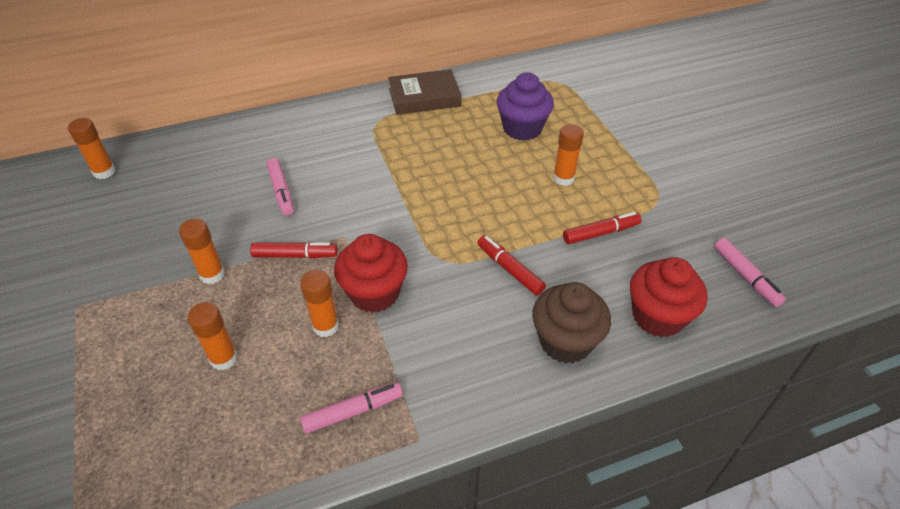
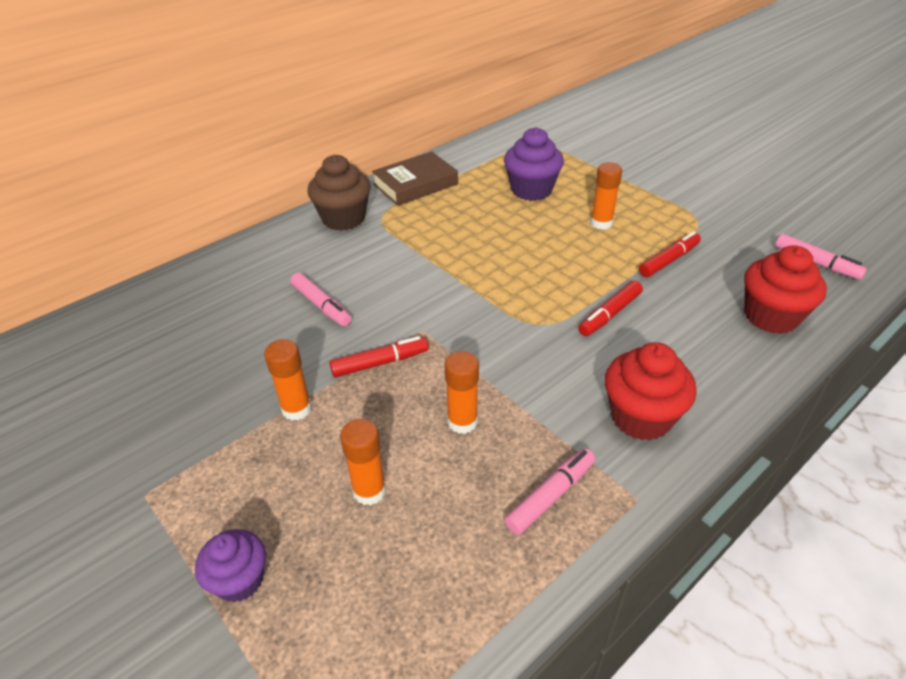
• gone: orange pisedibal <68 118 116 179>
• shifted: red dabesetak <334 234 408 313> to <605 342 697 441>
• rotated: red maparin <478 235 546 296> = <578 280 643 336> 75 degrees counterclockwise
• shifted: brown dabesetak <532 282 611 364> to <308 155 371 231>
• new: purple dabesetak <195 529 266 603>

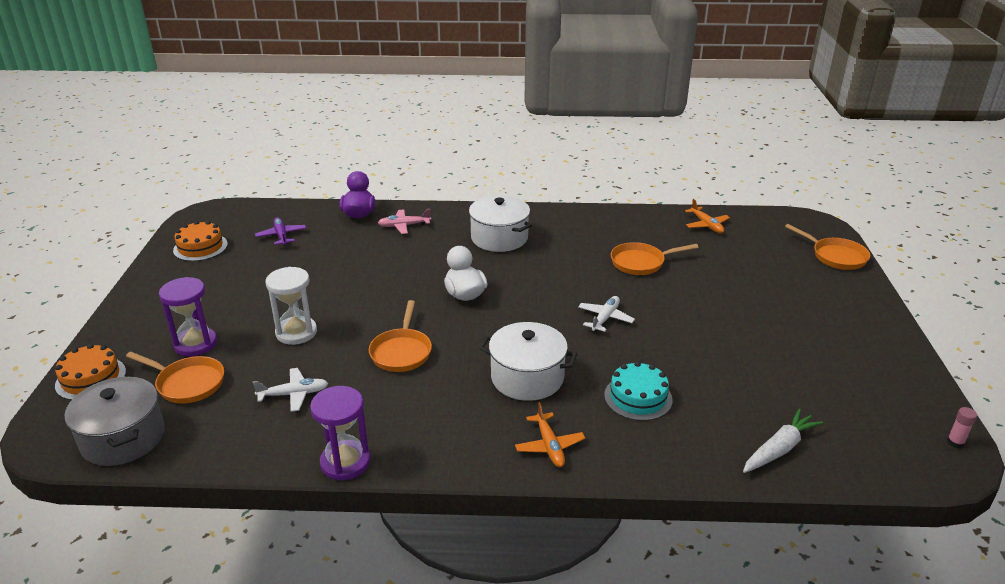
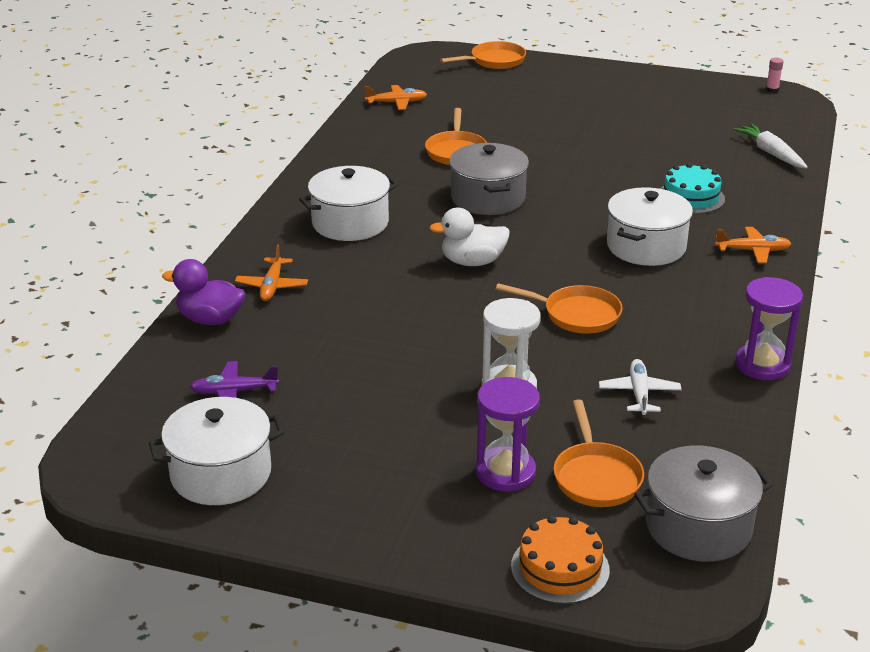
• rotated: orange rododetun <126 352 224 404> = <554 400 644 507> 135 degrees clockwise
• swapped: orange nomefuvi <173 221 228 261> to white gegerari <149 397 285 505>
• repainted: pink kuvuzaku <378 209 431 234> to orange kuvuzaku <235 244 308 301>
• gone: white kuvuzaku <578 296 635 332>
• new: grey gegerari <449 143 529 215>

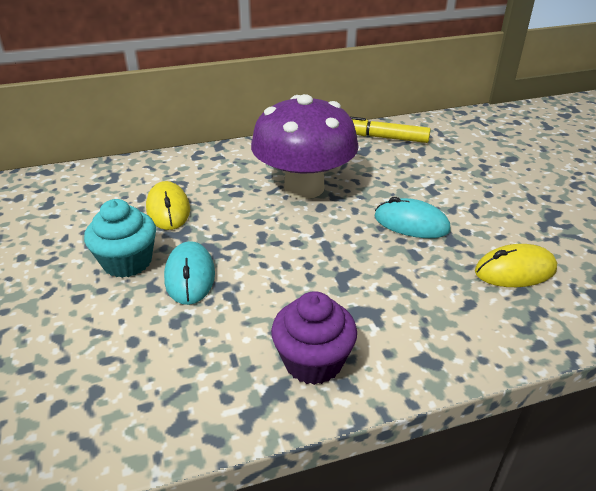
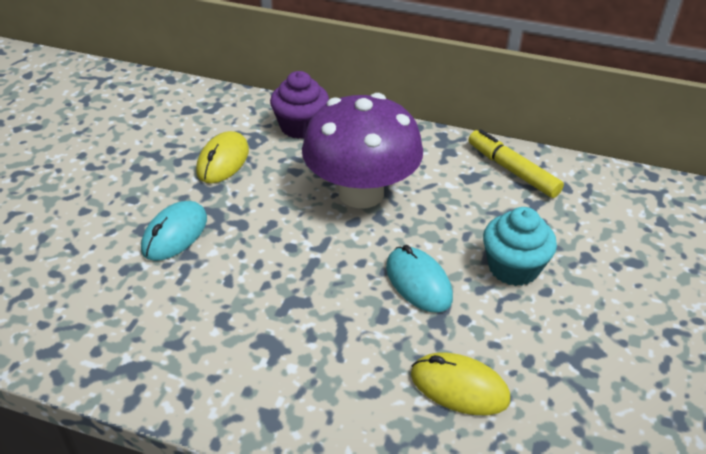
• shifted: turquoise dabesetak <84 199 156 278> to <483 207 557 286>
• shifted: purple dabesetak <271 291 357 385> to <270 71 329 139>

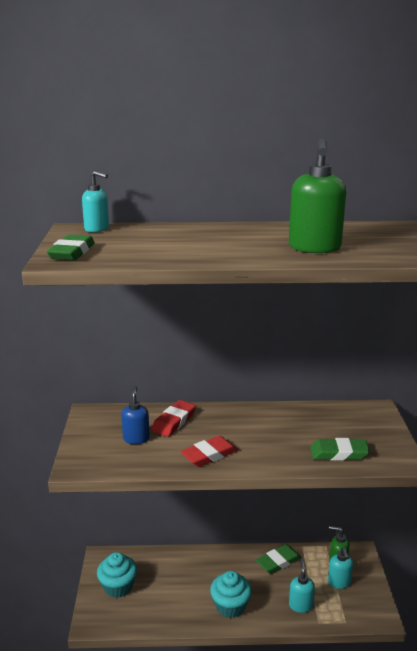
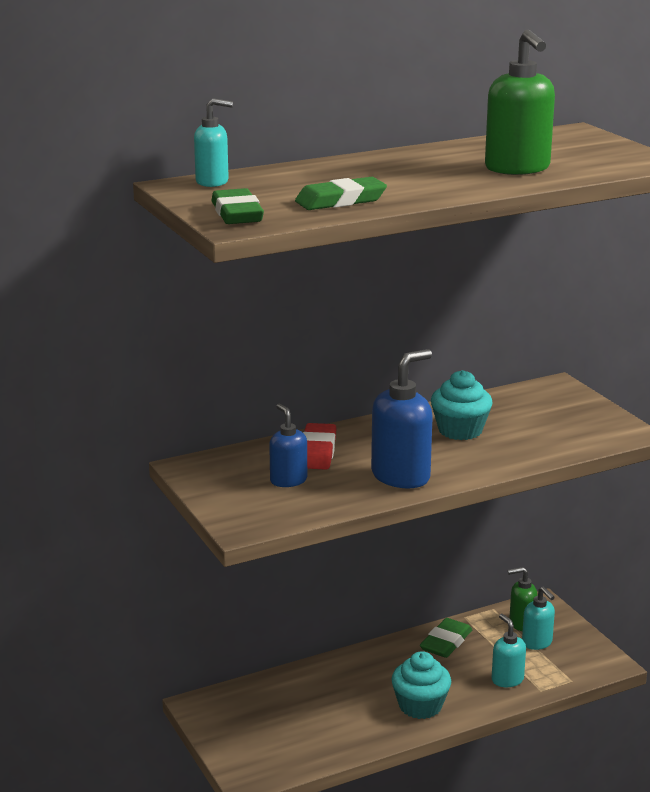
• shifted: turquoise dabesetak <97 552 137 598> to <431 370 492 440>
• swapped: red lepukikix <180 436 238 467> to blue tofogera <371 349 433 488>
• shifted: green lepukikix <310 438 370 461> to <295 177 387 210>

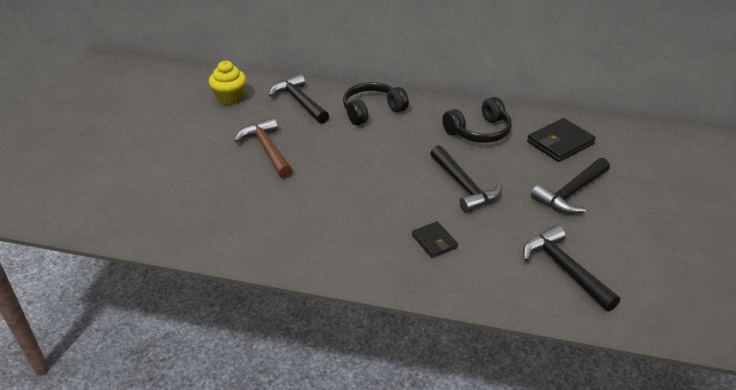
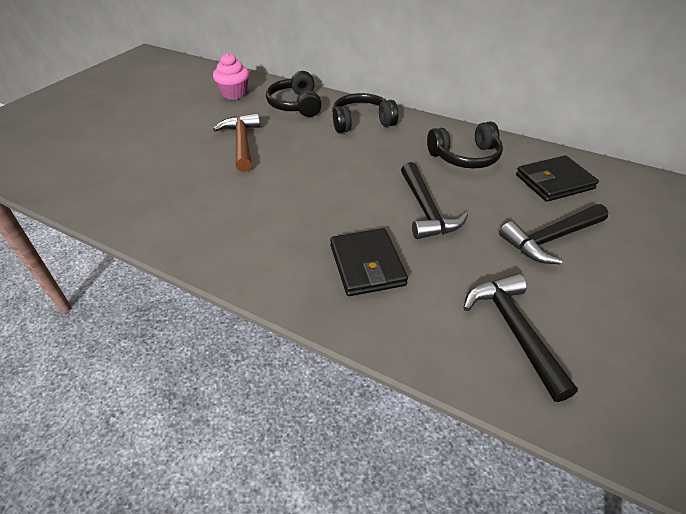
• repainted: yellow dabesetak <209 61 246 105> to pink dabesetak <213 53 249 100>
• swapped: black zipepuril <269 74 329 124> to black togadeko <266 71 322 117>
• scaled: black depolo <412 221 458 258> = <330 228 408 296> x1.65

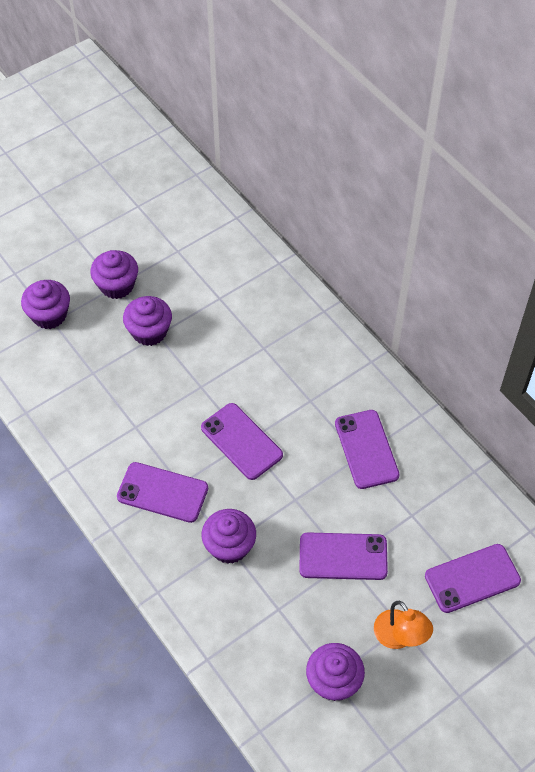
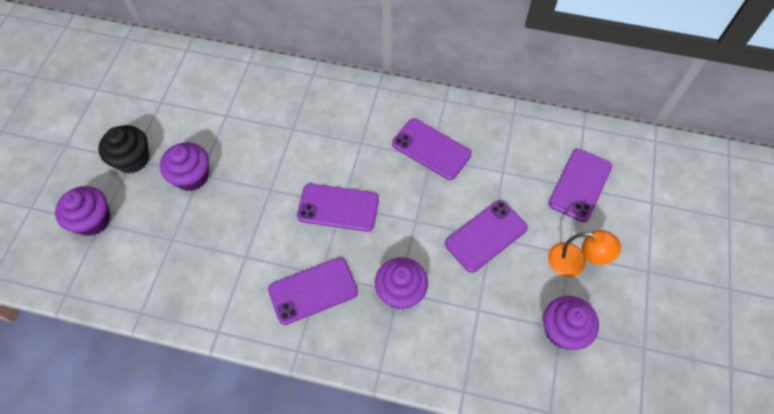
• repainted: purple dabesetak <90 250 138 299> to black dabesetak <98 125 149 173>

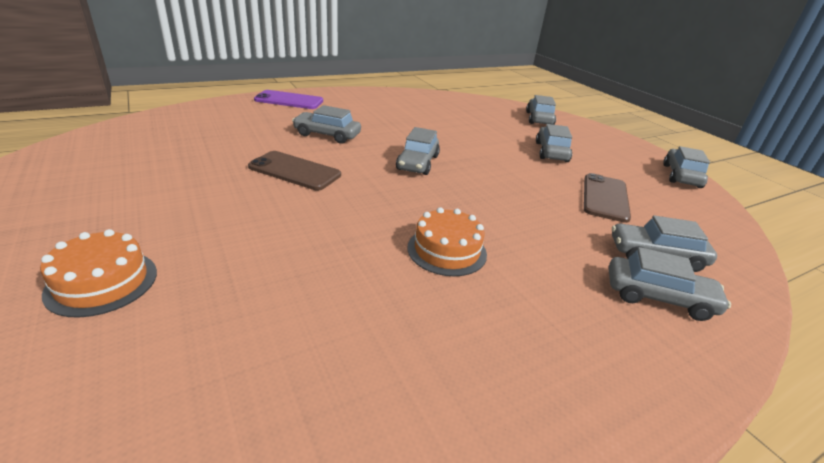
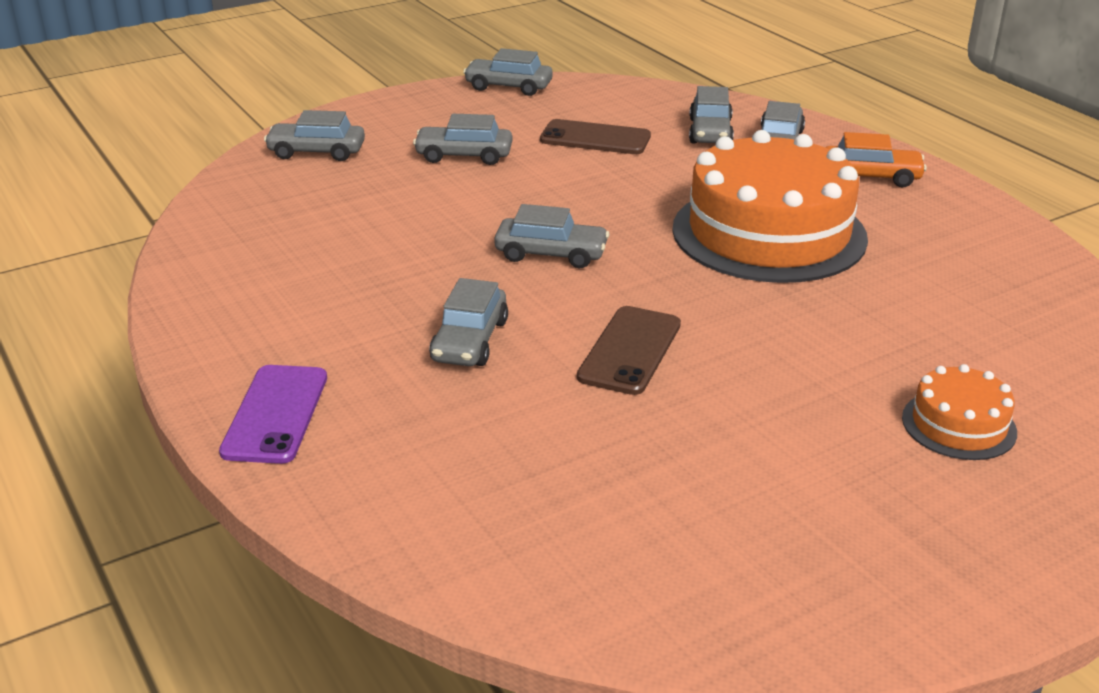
• scaled: orange nomefuvi <408 207 487 276> = <672 130 868 283> x2.19
• new: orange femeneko <825 132 927 188>

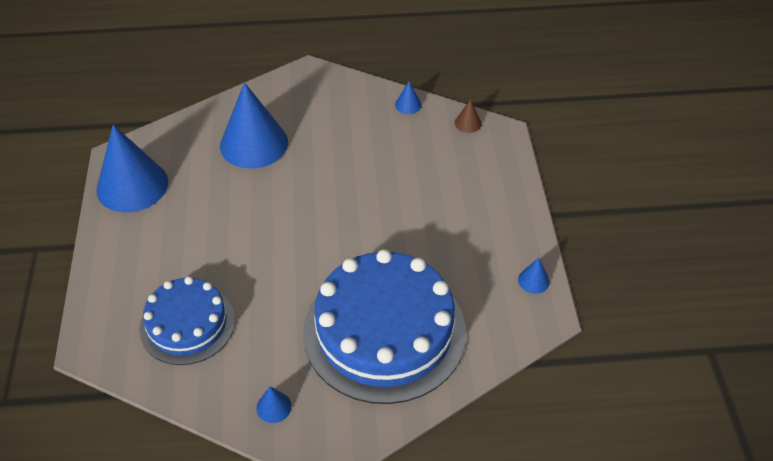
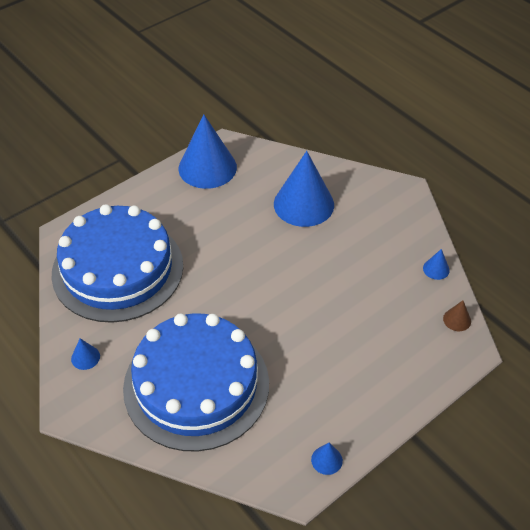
• scaled: blue nomefuvi <139 276 235 365> = <51 204 183 323> x1.71

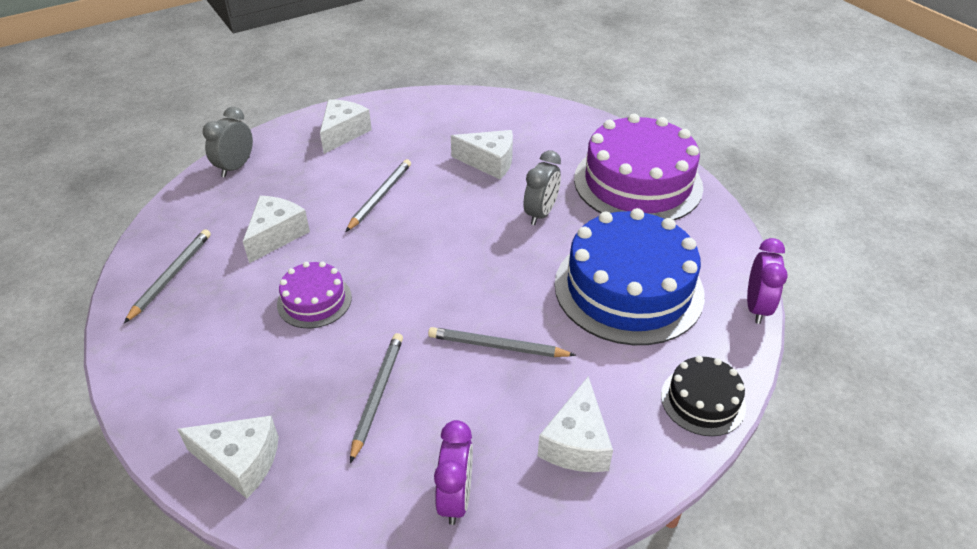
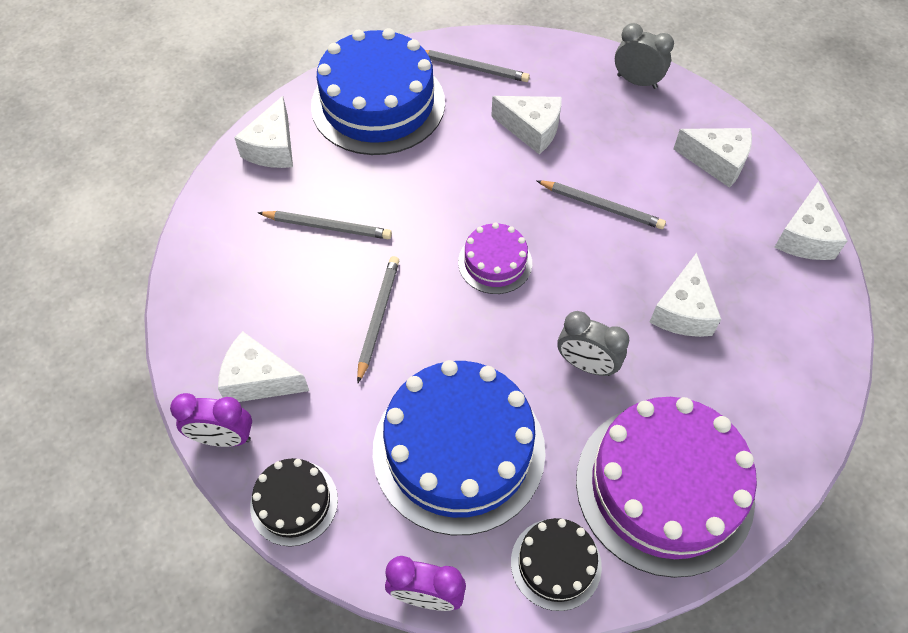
• shifted: purple nomefuvi <277 261 352 328> to <458 222 532 294>
• shifted: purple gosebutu <434 420 473 525> to <170 393 252 447>
• new: blue nomefuvi <311 28 445 155>
• new: black nomefuvi <511 518 602 611>
• new: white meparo <775 182 847 260>

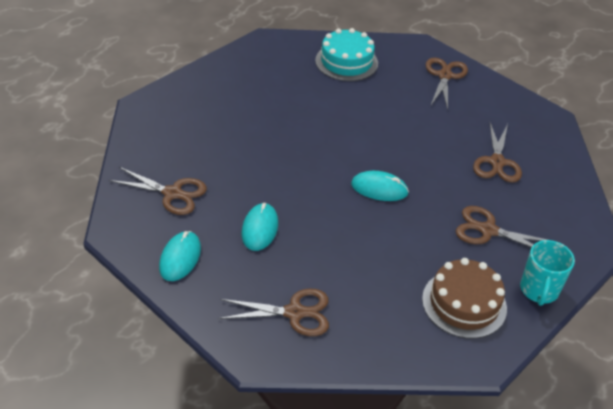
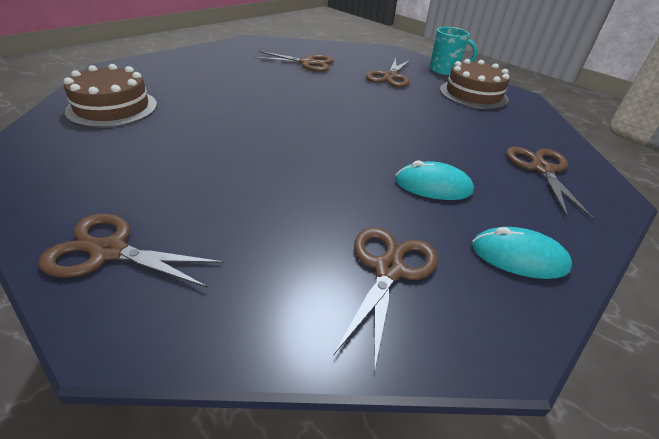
• repainted: turquoise nomefuvi <315 28 378 81> to brown nomefuvi <64 64 157 128>
• gone: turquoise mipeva <351 171 409 201>
• shifted: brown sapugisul <426 58 468 110> to <38 214 224 288>

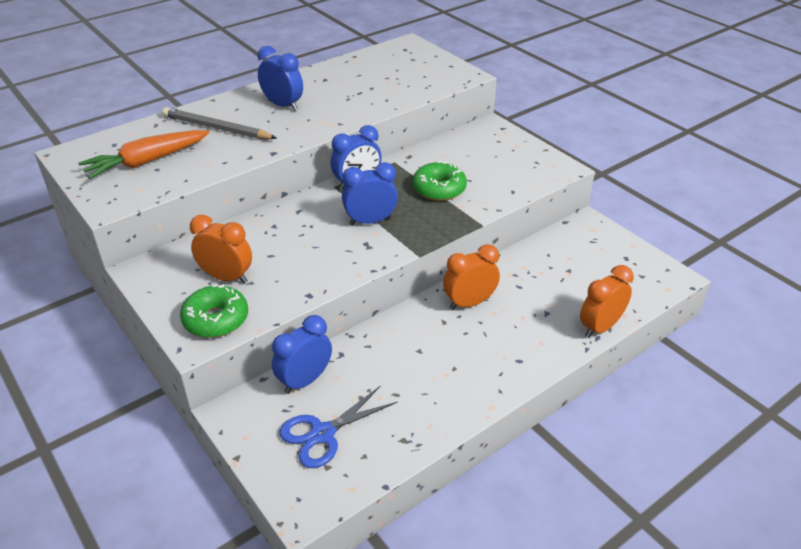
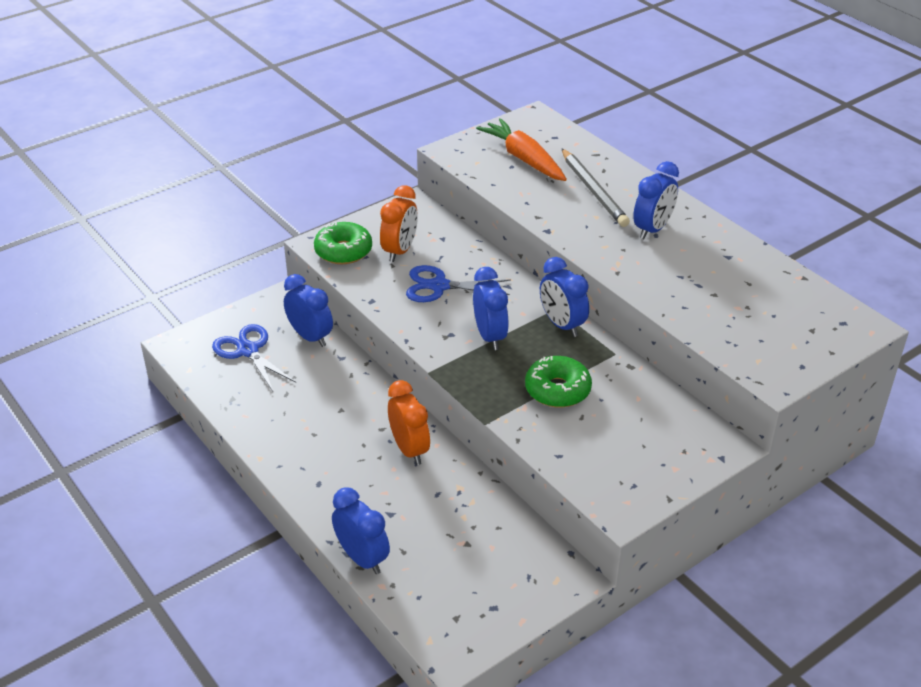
• rotated: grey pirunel <162 107 277 139> = <561 148 630 227> 135 degrees clockwise
• repainted: orange gosebutu <580 265 634 338> to blue gosebutu <332 487 390 574>
• new: blue sapugisul <406 265 511 302>

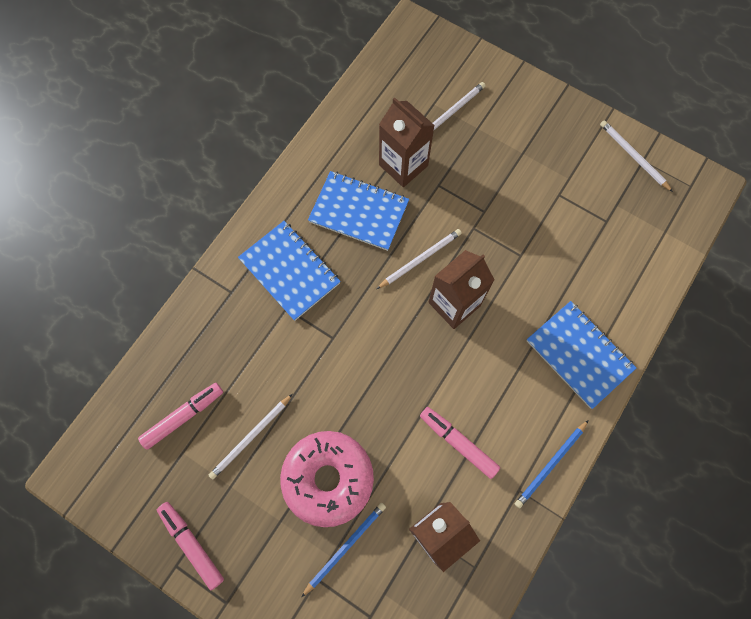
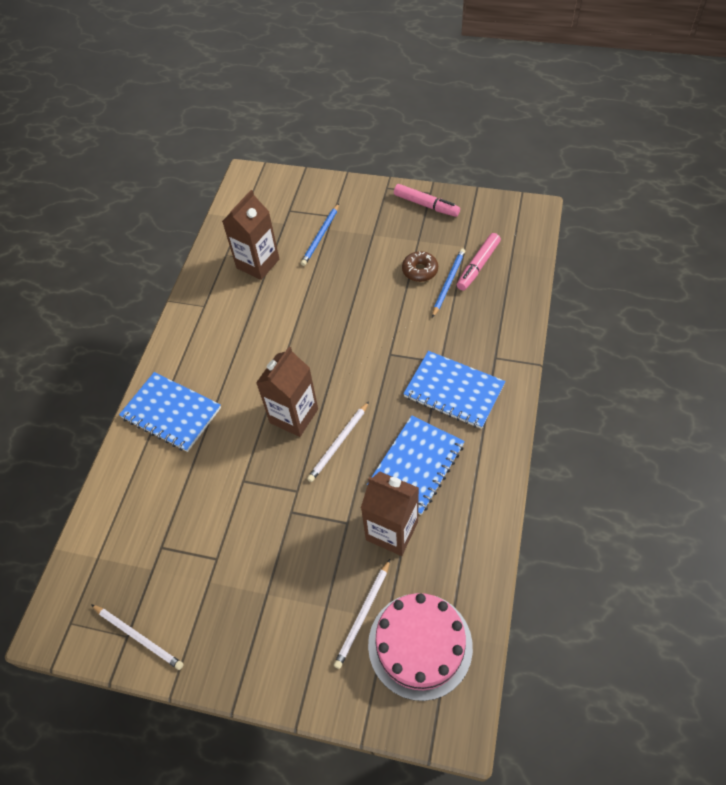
• swapped: white pirunel <208 394 293 480> to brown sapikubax <402 251 438 282>
• gone: pink sapikubax <280 431 374 527>
• rotated: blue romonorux <308 171 409 251> = <367 415 465 515> 60 degrees counterclockwise
• gone: pink maparin <420 407 500 479>
• shifted: blue pirunel <515 420 589 508> to <432 249 465 318>
• new: pink nomefuvi <368 593 473 701>

